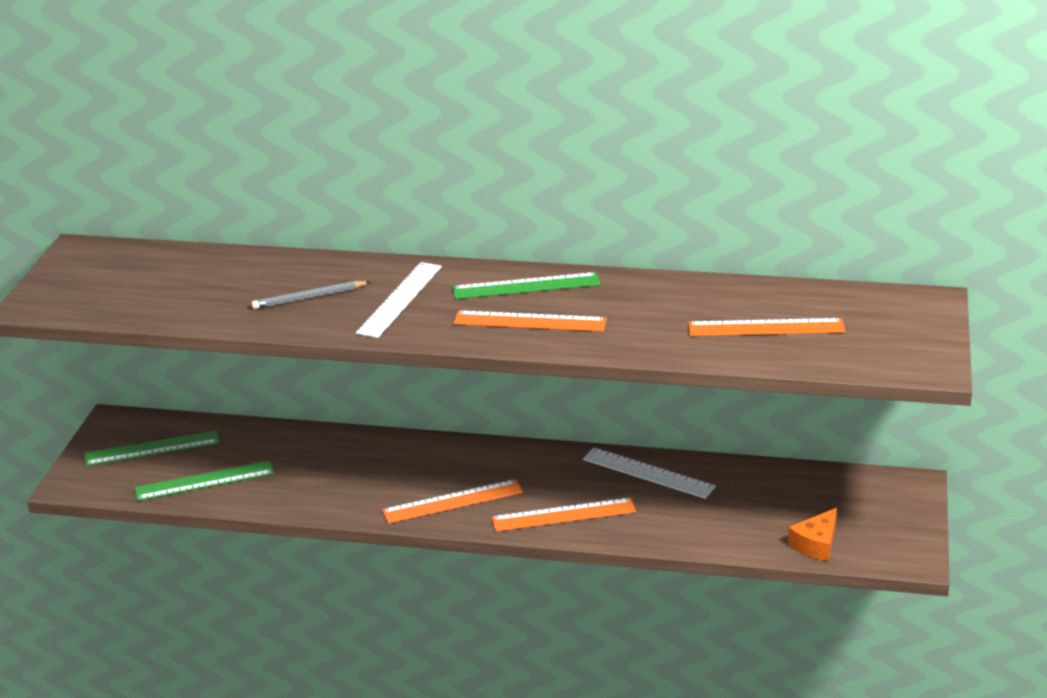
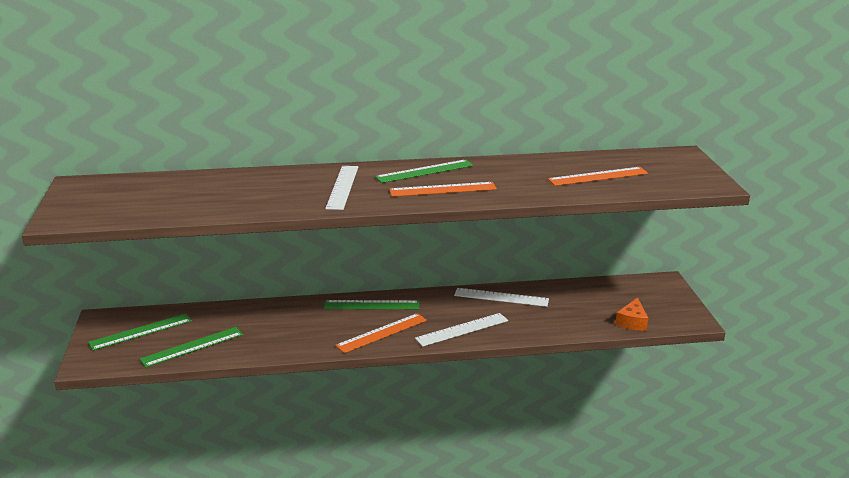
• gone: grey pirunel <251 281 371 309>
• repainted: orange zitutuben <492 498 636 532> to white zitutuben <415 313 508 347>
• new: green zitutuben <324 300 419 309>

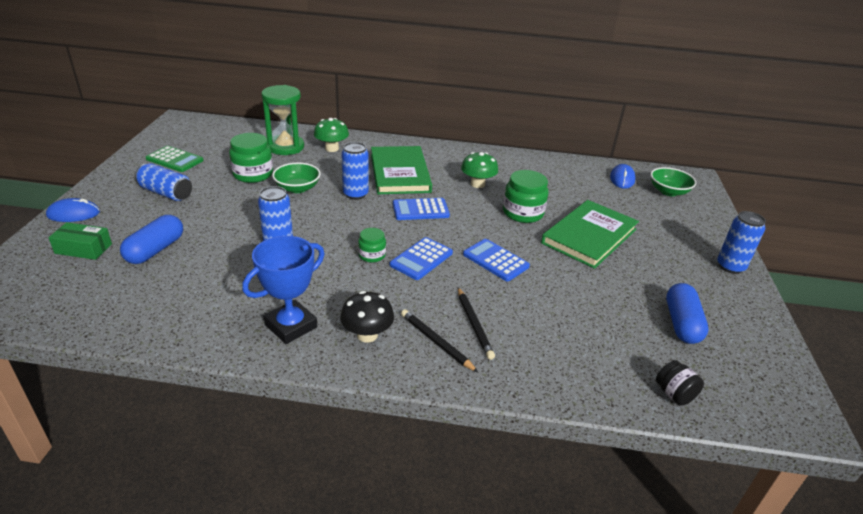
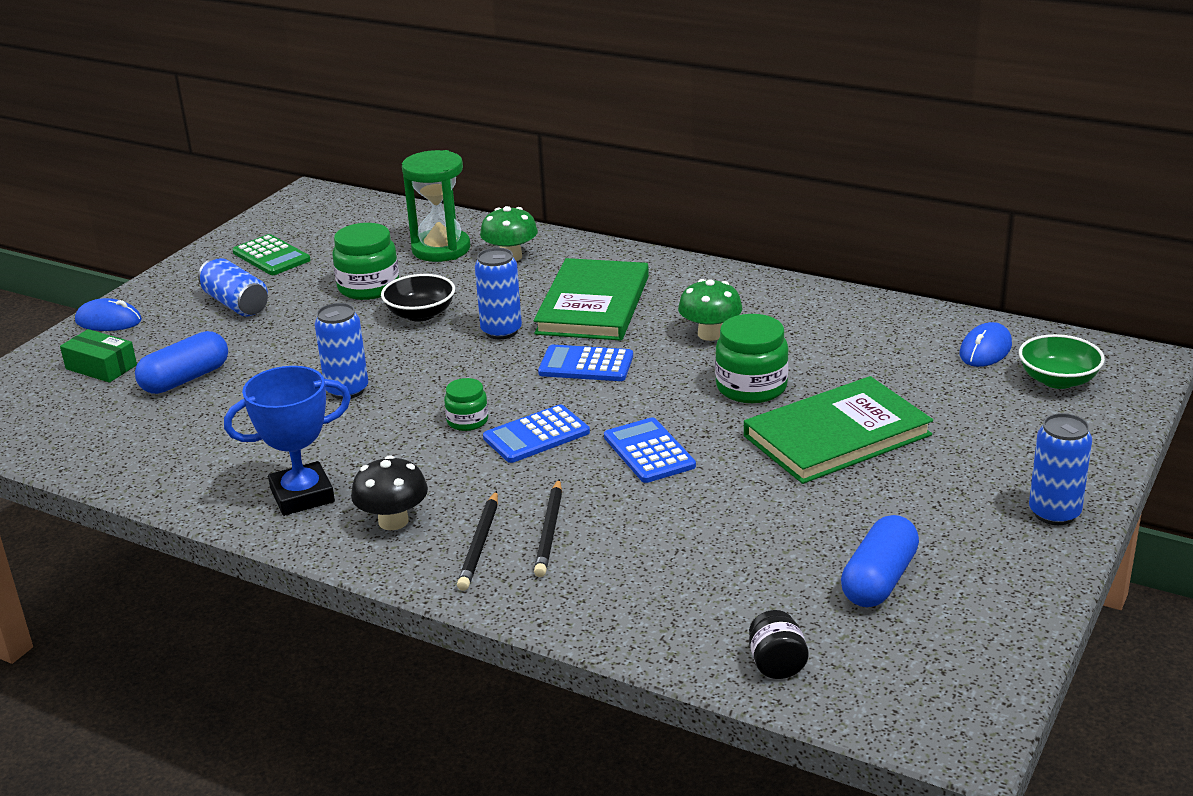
• repainted: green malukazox <272 163 321 193> to black malukazox <381 274 455 322>
• rotated: black pirunel <401 309 478 372> = <457 491 498 591> 150 degrees counterclockwise

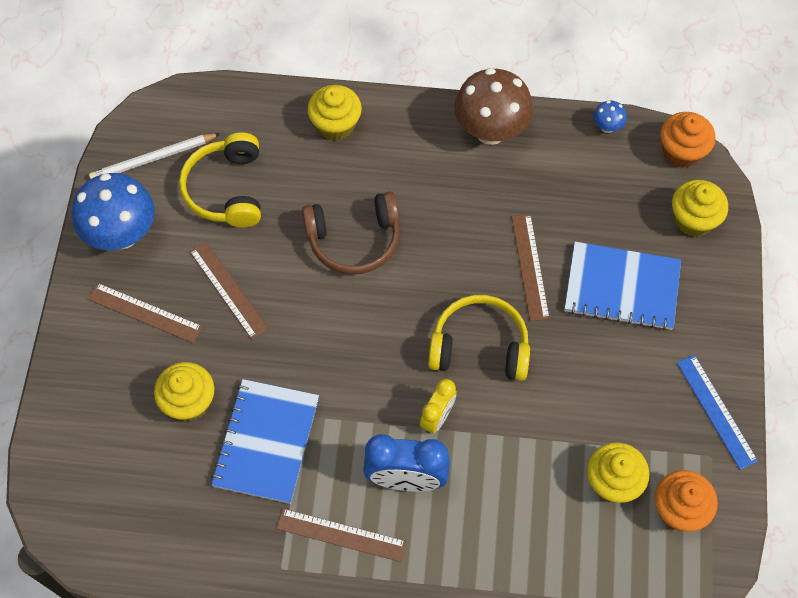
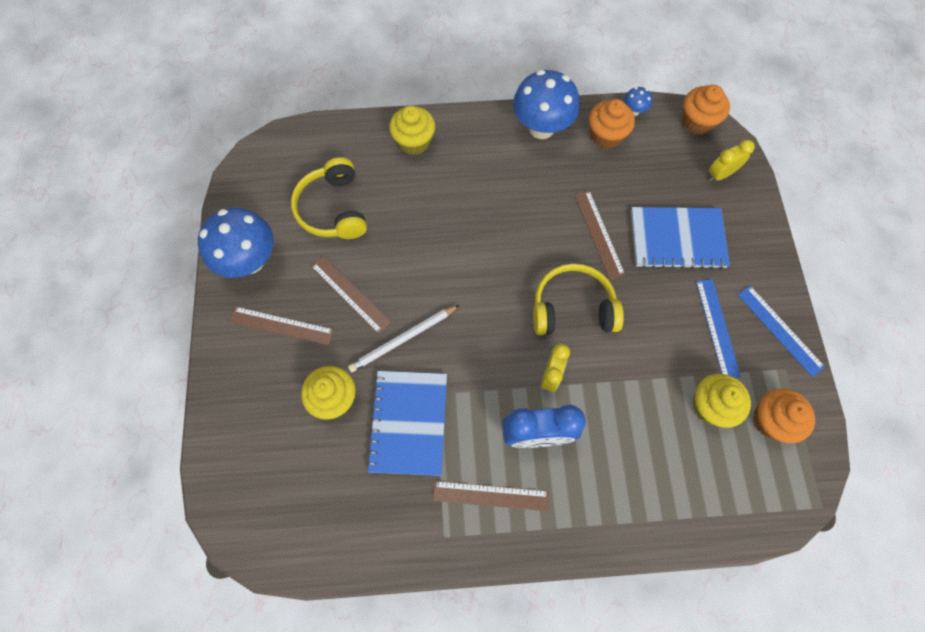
• shifted: white pirunel <89 133 221 179> to <348 305 459 372>
• gone: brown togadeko <302 191 399 275>
• repainted: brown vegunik <454 68 533 145> to blue vegunik <513 70 580 139>
• swapped: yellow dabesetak <672 180 728 237> to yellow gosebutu <709 140 755 181>
• new: orange dabesetak <589 99 635 149>
• new: blue zitutuben <696 279 741 378>

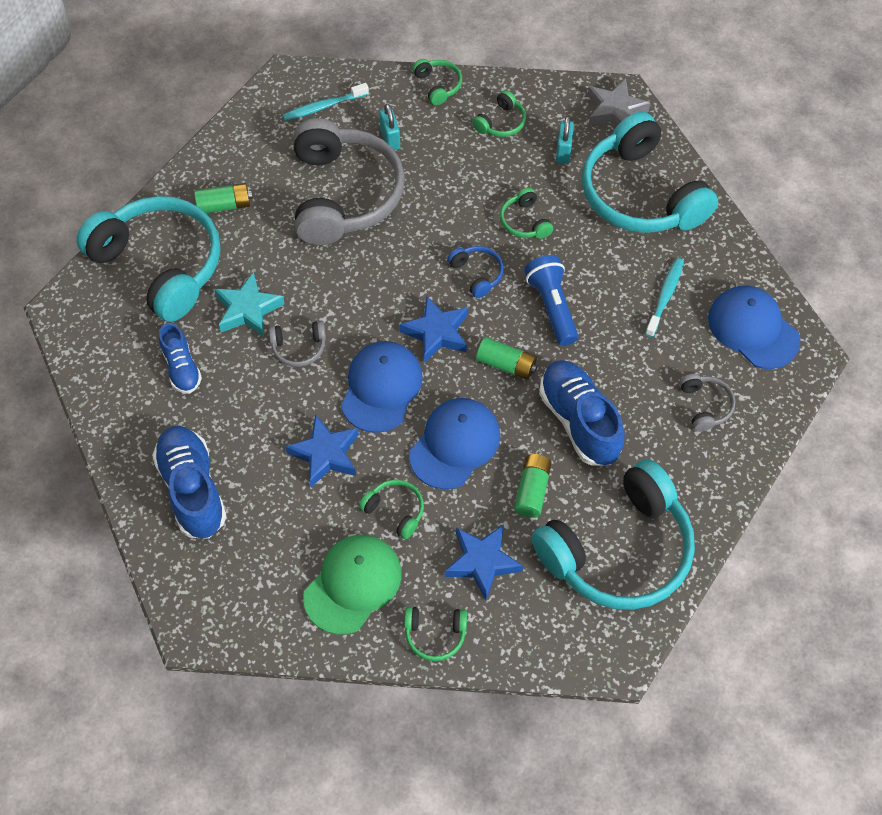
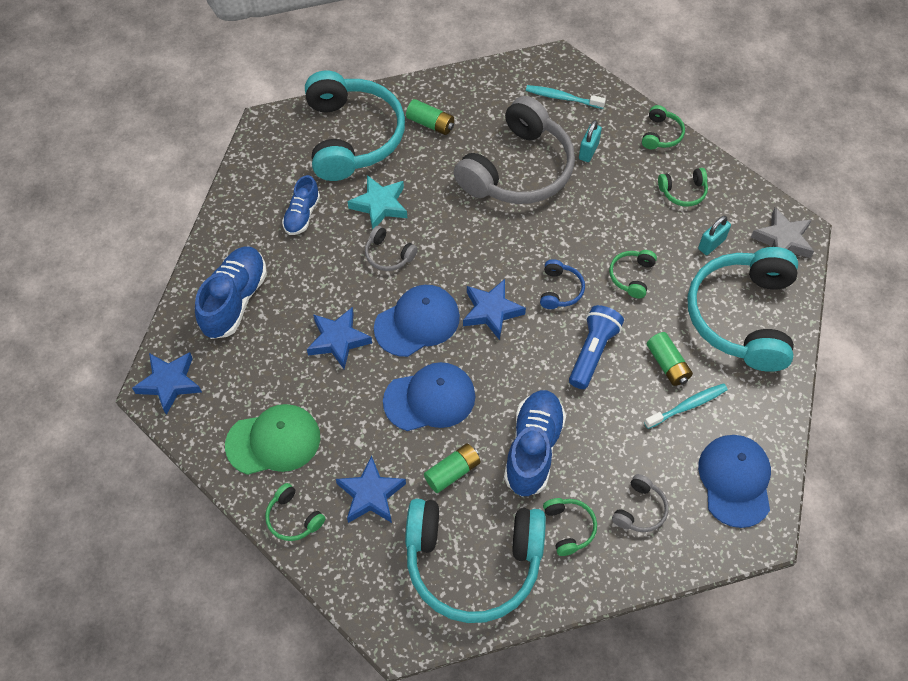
• shifted: green togadeko <359 480 424 539> to <543 498 597 556>
• shifted: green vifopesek <476 337 537 380> to <647 332 693 386>
• new: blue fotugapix <132 352 202 415>

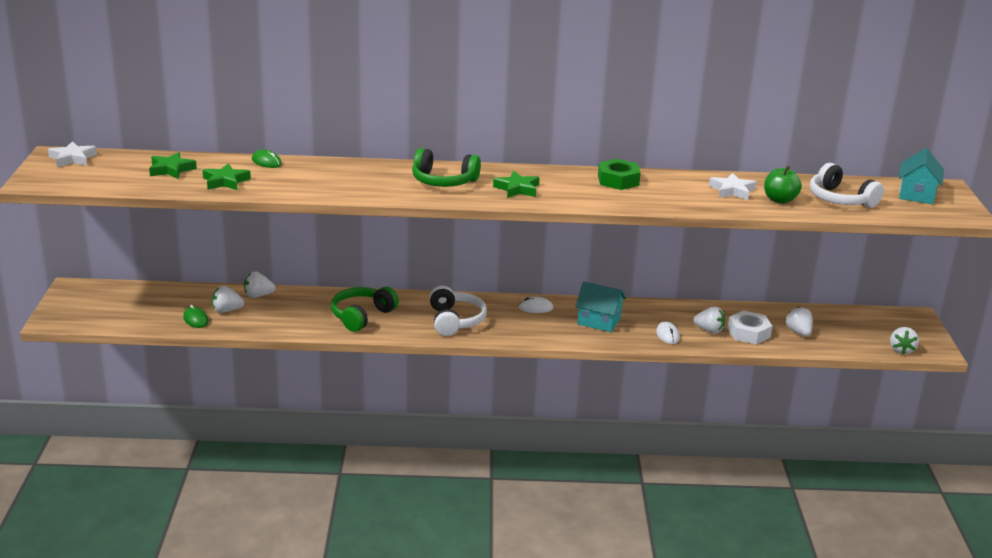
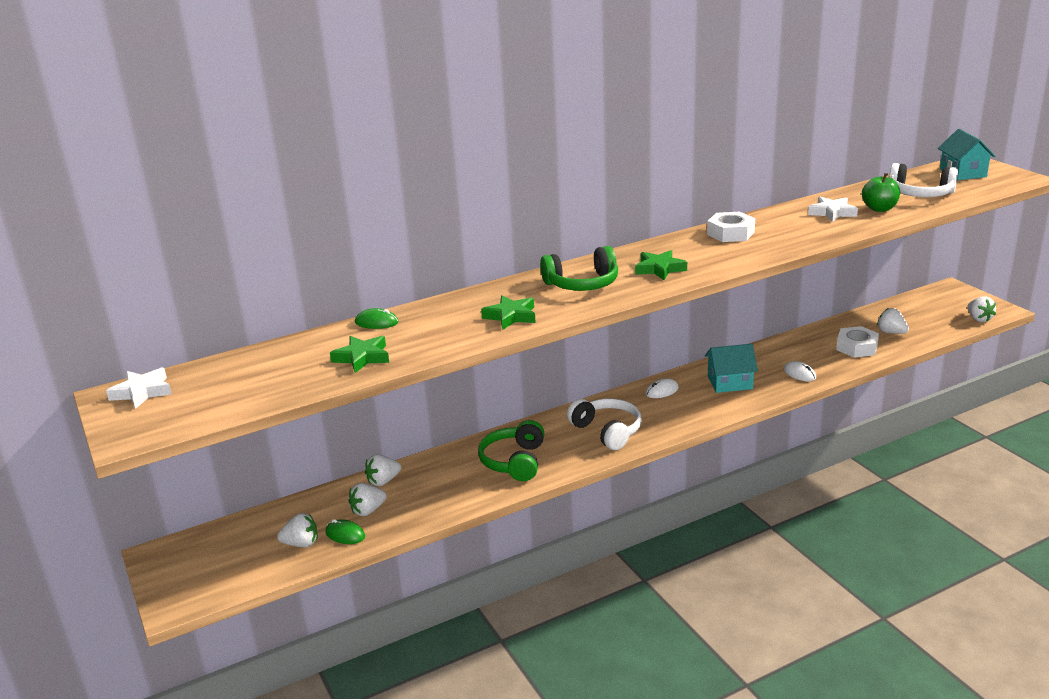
• shifted: green fotugapix <149 152 197 179> to <481 295 536 330>
• repainted: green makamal <598 159 641 190> to white makamal <707 212 755 242>
• shifted: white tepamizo <693 307 725 334> to <277 513 318 547>

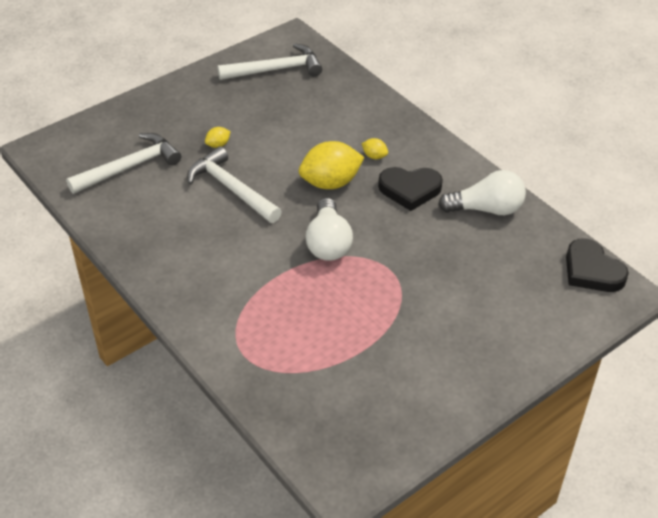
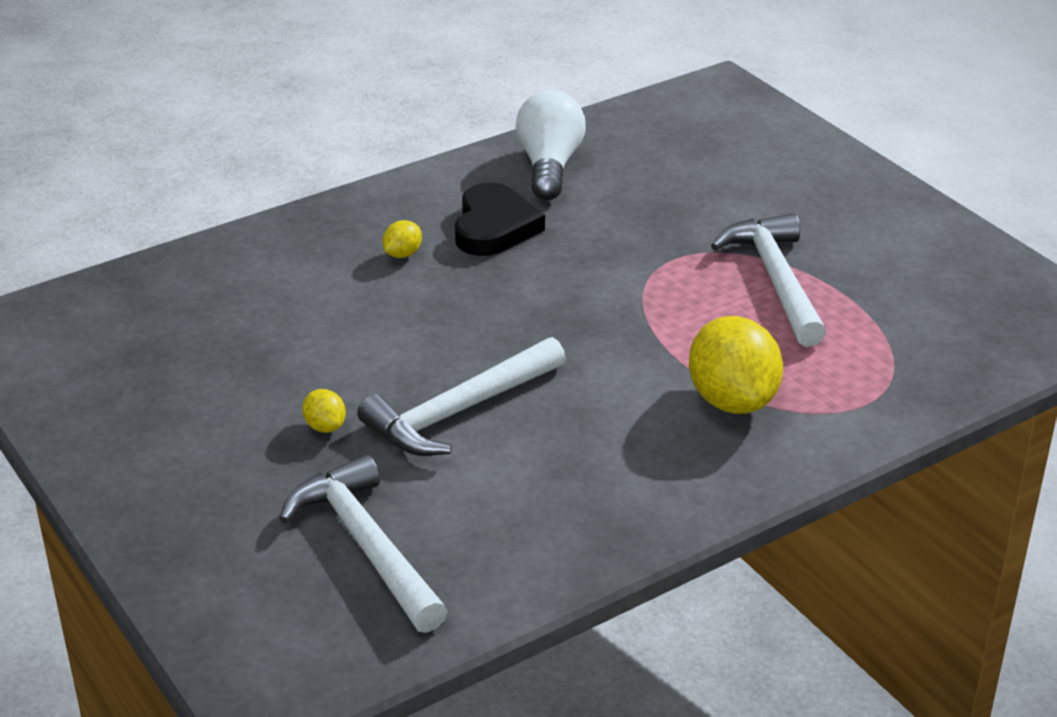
• shifted: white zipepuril <217 43 322 80> to <711 213 826 347>
• shifted: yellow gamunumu <299 141 365 189> to <689 316 783 414>
• gone: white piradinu <305 198 353 261>
• gone: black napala <566 238 629 292>

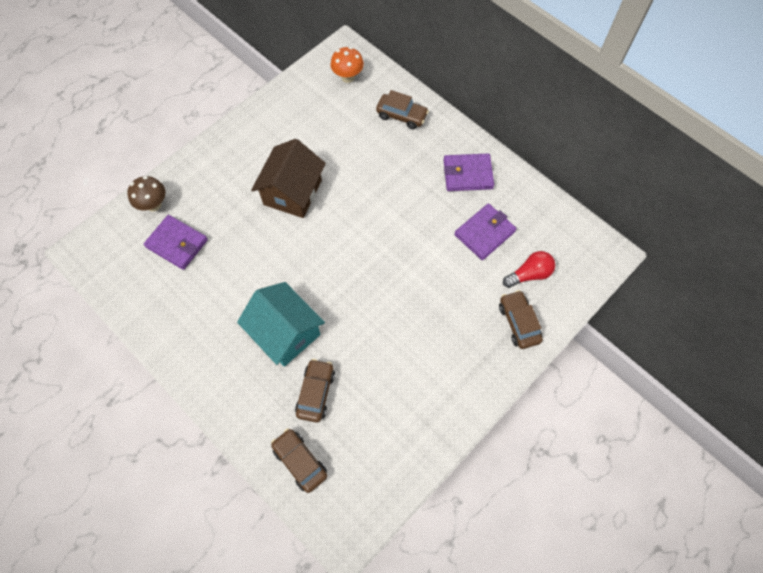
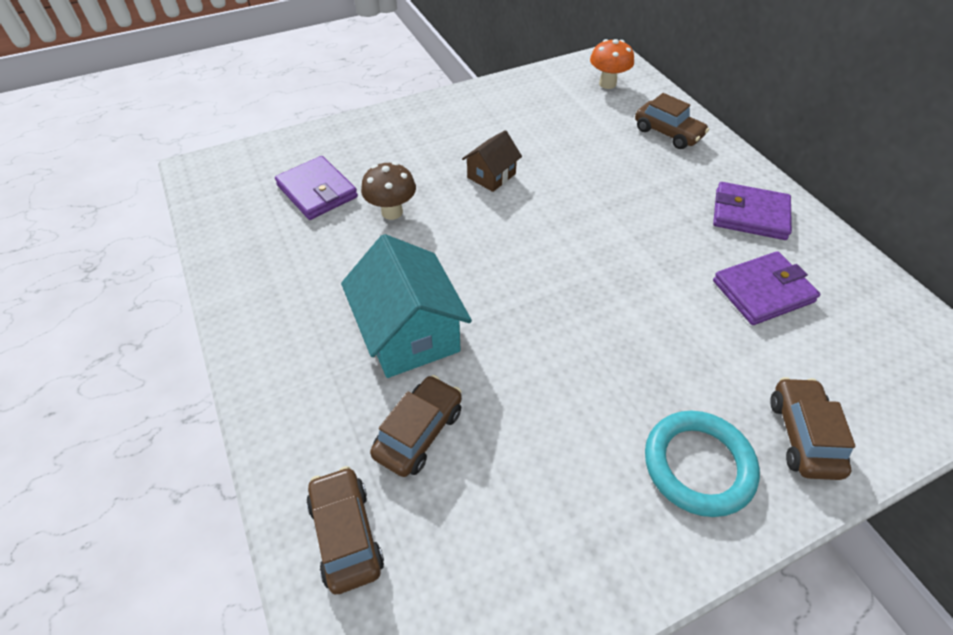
• shifted: brown vegunik <127 176 166 212> to <361 162 416 220>
• scaled: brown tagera <251 139 326 218> = <462 130 522 192> x0.55
• gone: red piradinu <503 251 555 288>
• new: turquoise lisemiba <645 411 760 517>

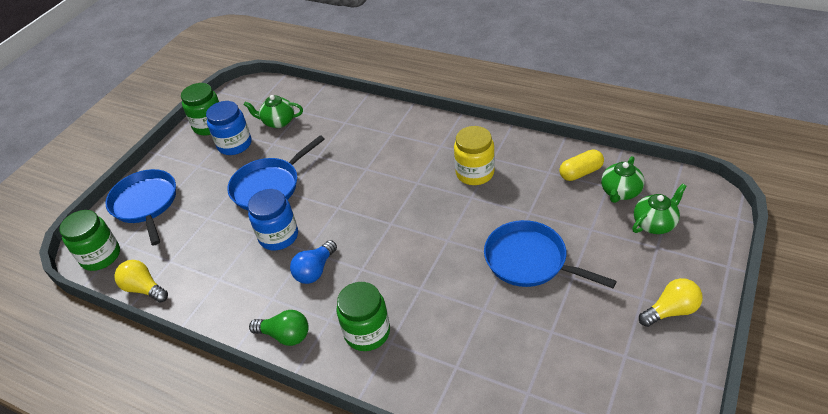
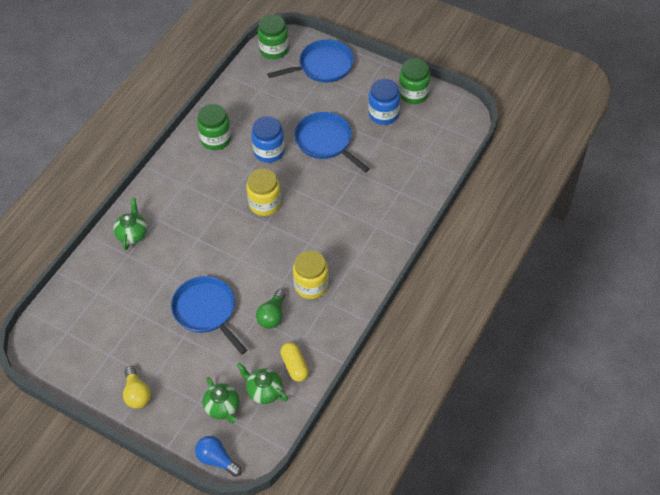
• gone: yellow piradinu <114 260 168 302>
• shifted: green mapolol <244 95 303 128> to <113 198 147 250>
• shifted: green piradinu <249 310 309 346> to <256 289 286 329>
• shifted: blue piradinu <290 240 337 284> to <195 436 242 477>
• shifted: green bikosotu <337 282 390 351> to <197 104 231 150>
• rotated: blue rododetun <484 220 617 288> = <171 276 247 354> 75 degrees counterclockwise
• new: yellow bikosotu <246 169 281 216>

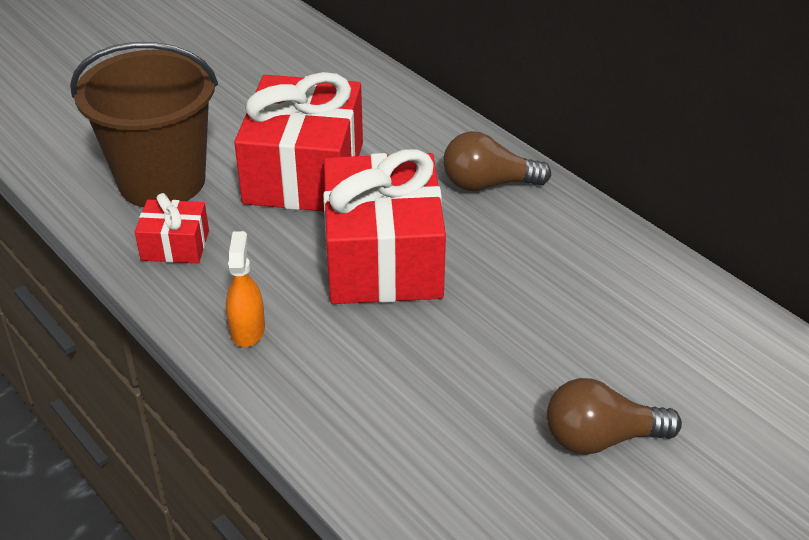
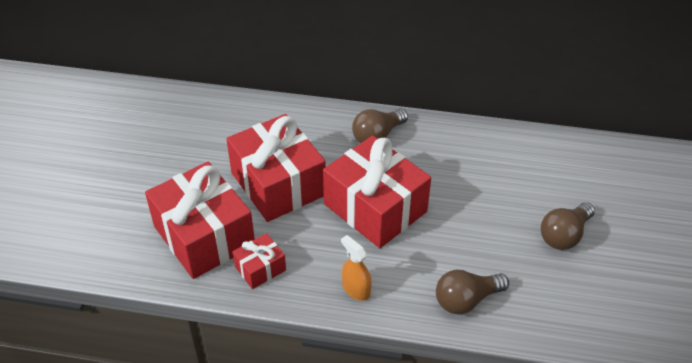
• swapped: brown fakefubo <70 42 218 207> to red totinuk <145 162 255 279>
• new: brown piradinu <436 270 509 315>

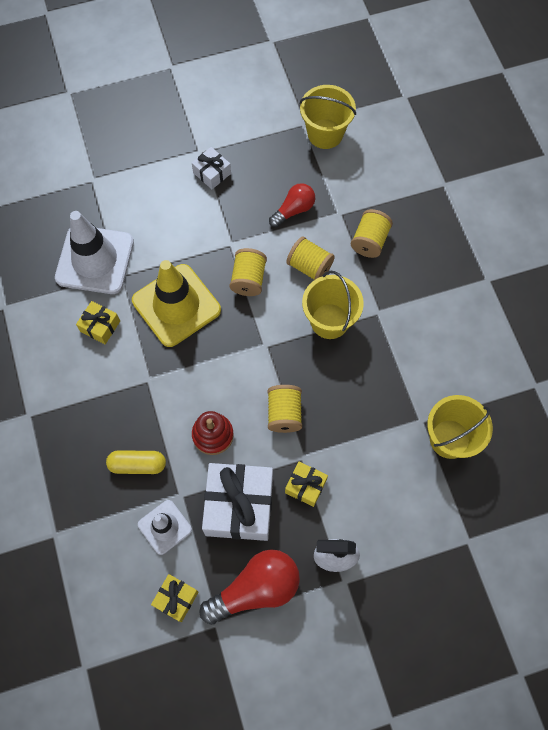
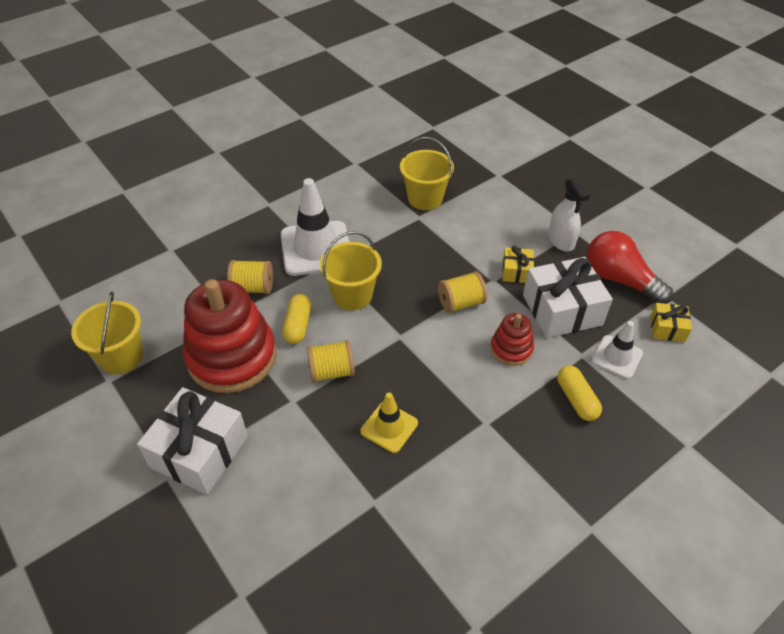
• shifted: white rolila <55 211 134 294> to <281 178 349 276>
• gone: yellow totinuk <76 301 120 344>
• scaled: yellow rolila <132 260 221 347> = <360 392 418 453> x0.55
• scaled: white totinuk <192 147 231 189> = <137 387 248 495> x2.00
• swapped: red piradinu <269 183 315 227> to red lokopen <183 279 277 393>
• swapped: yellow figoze <286 236 335 280> to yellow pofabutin <282 294 311 344>

